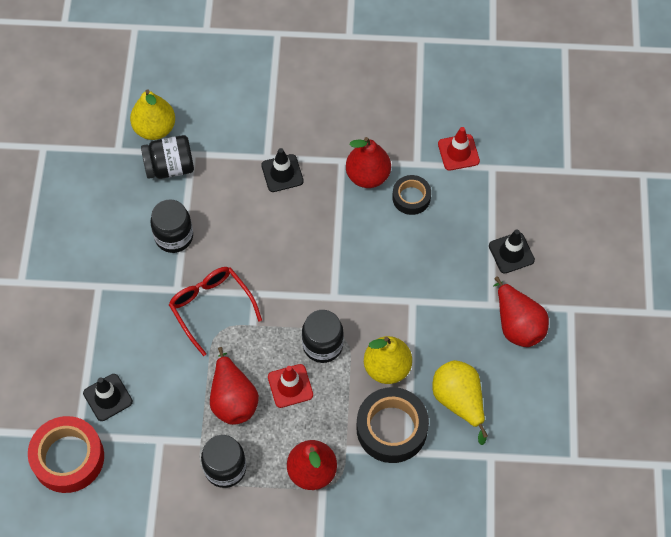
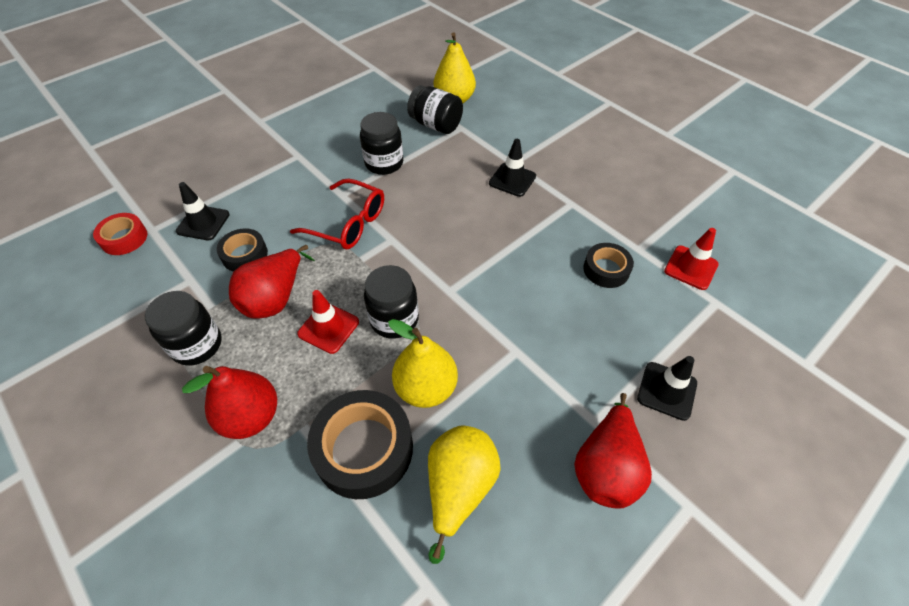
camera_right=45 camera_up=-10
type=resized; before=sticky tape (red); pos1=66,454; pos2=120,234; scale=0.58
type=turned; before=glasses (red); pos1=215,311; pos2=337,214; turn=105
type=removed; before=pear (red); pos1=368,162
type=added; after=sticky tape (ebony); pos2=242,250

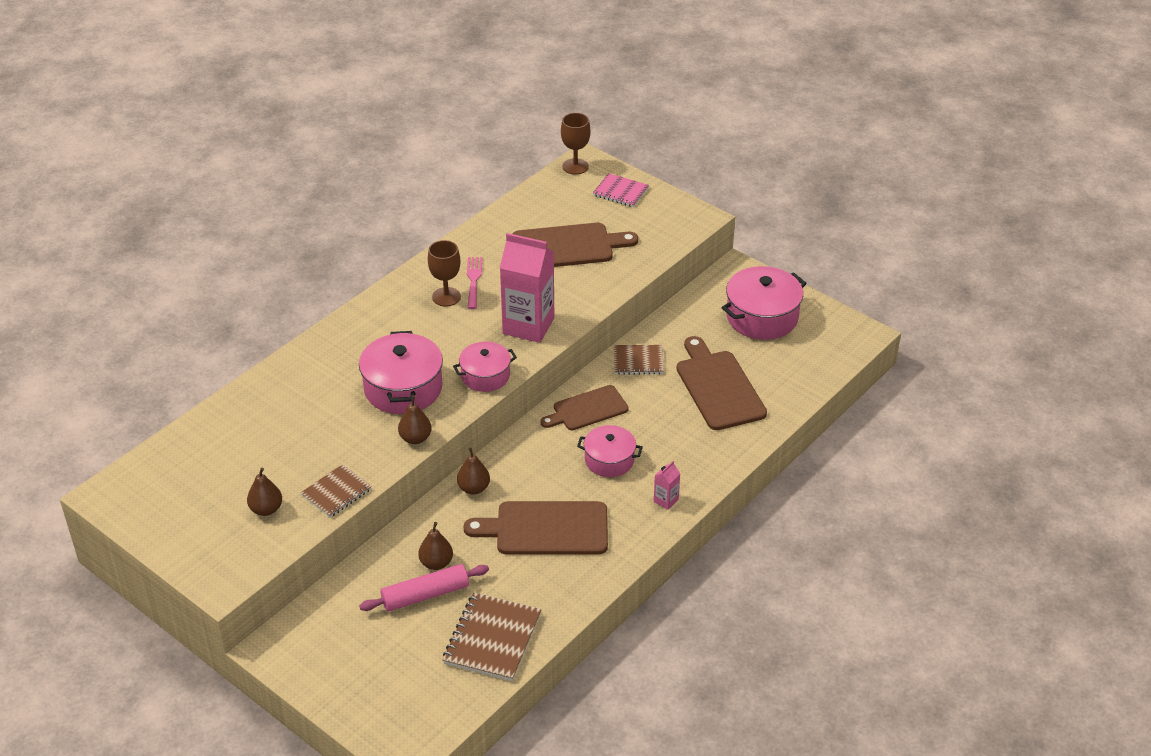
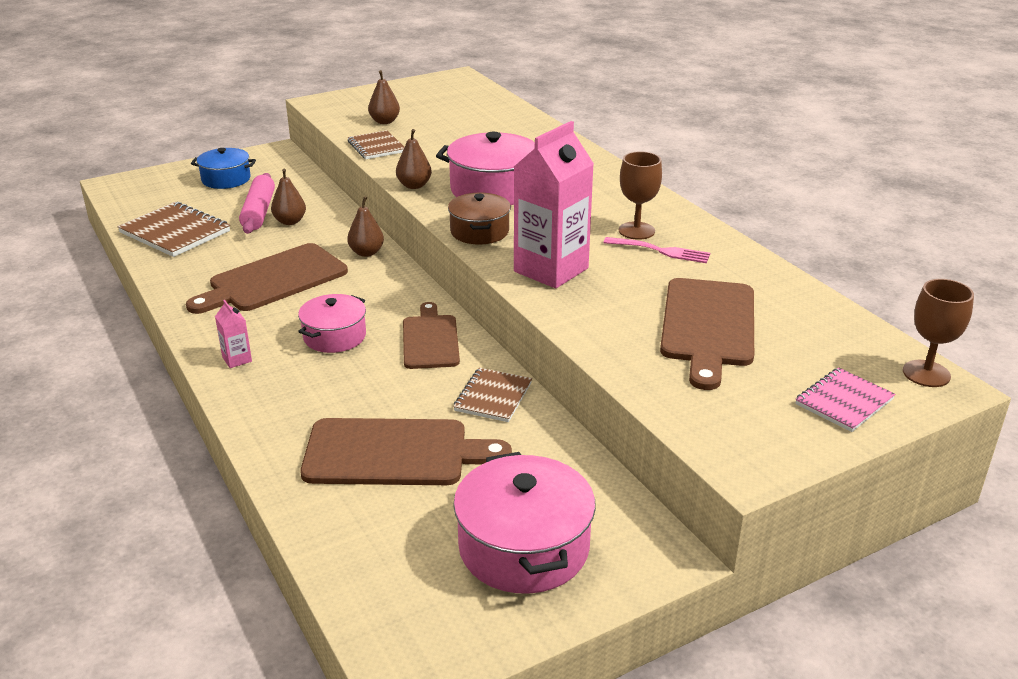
camera_right=110 camera_up=-10
type=recoloured; before=pot (pink); after=pot (russet); pos1=485,366; pos2=479,218
type=turned; before=chopping board (russet); pos1=535,527; pos2=267,278; turn=-150
type=added; after=pot (royal blue); pos2=223,168

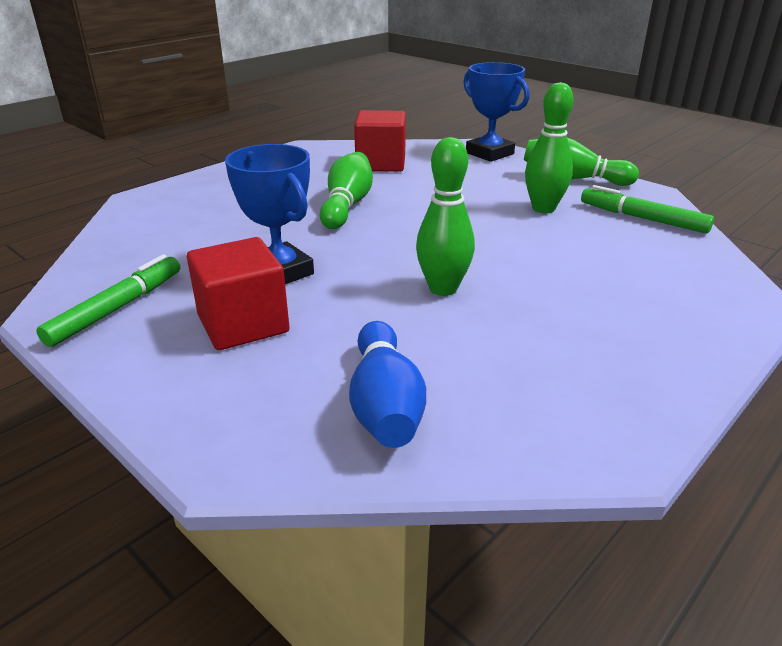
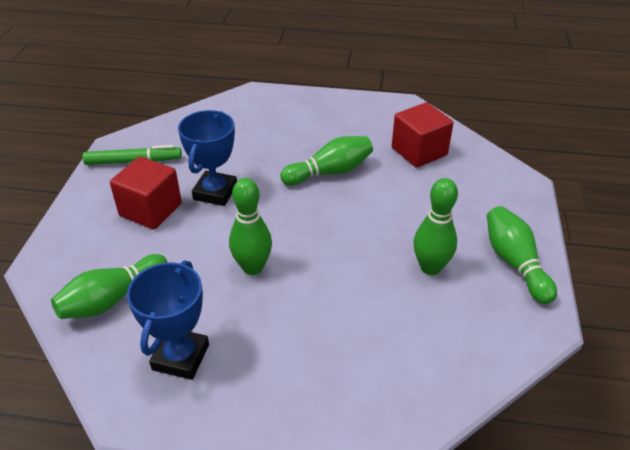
camera_right=55 camera_up=10
type=recoloured; before=skittle (royal blue); after=skittle (green); pos1=387,384; pos2=109,286
type=moved; before=award cup (royal blue); pos1=496,112; pos2=168,320
type=removed; before=felt pen (green); pos1=647,209

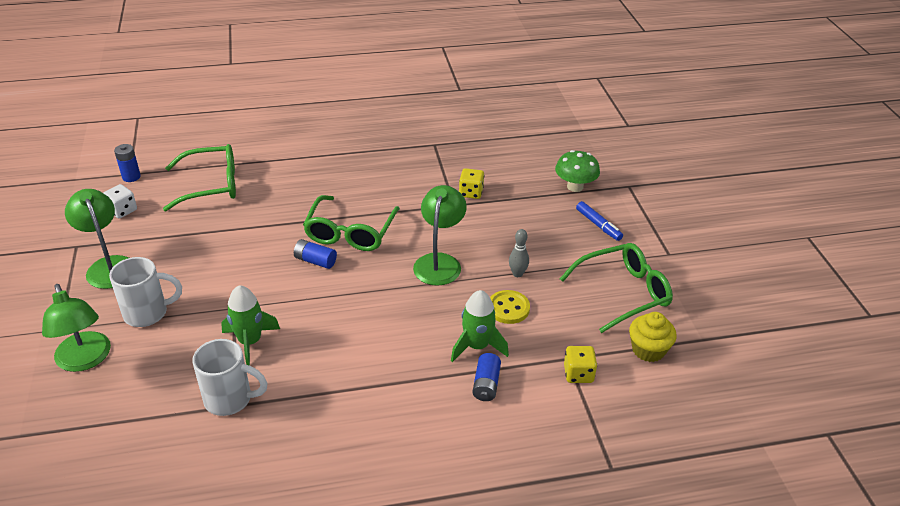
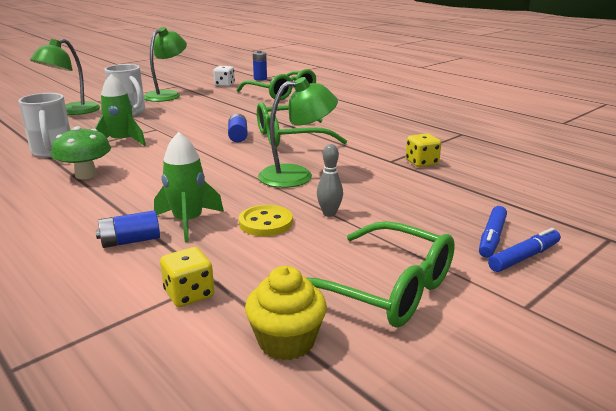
camera_right=60 camera_up=-15
type=moved; before=mushroom (green); pos1=577,171; pos2=81,152
type=added; after=felt pen (royal blue); pos2=524,250

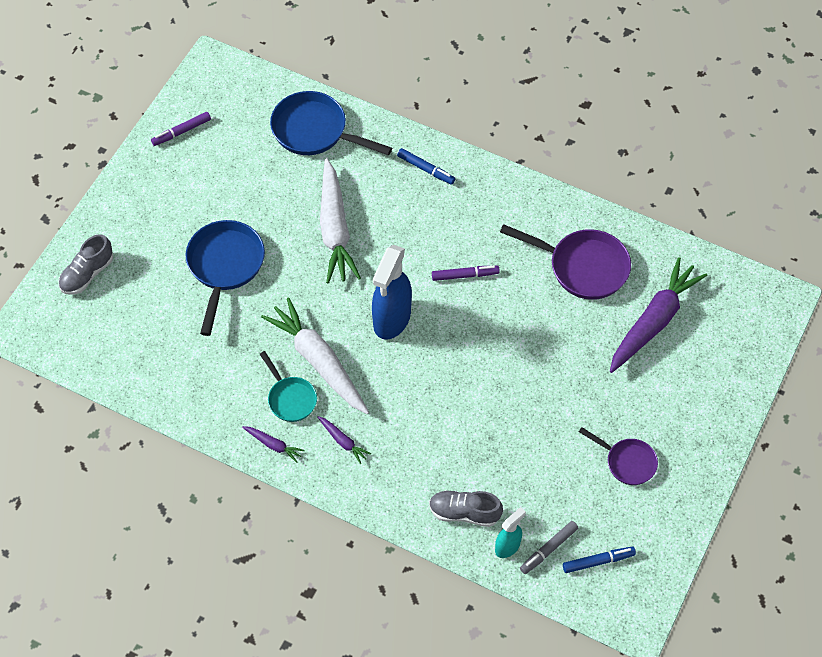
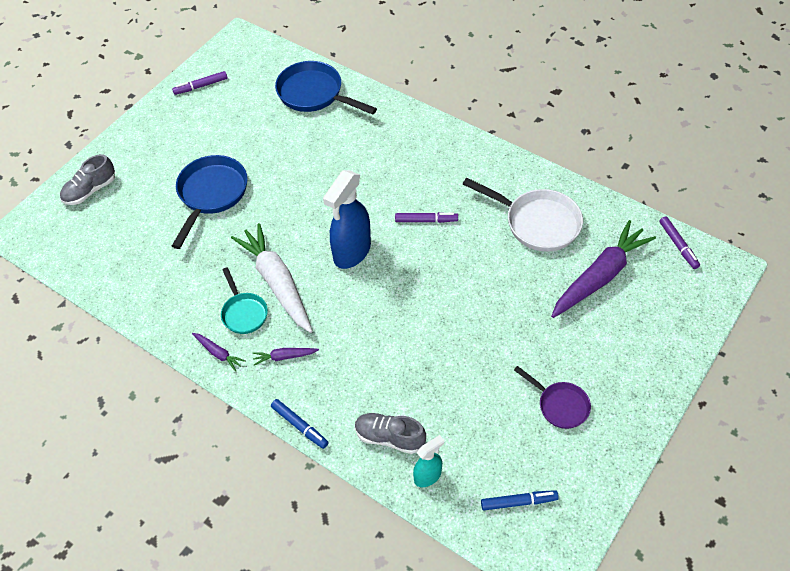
camera_right=10 camera_up=-5
type=turned; before=carrot (violet); pos1=344,440; pos2=286,356; turn=120
type=removed; before=carrot (pure white); pos1=340,221
type=moved; before=felt pen (royal blue); pos1=426,166; pos2=300,424
type=recoloured; before=skillet (violet); after=skillet (pure white); pos1=565,262; pos2=523,215
type=removed; before=felt pen (gray); pos1=549,547
type=added; after=felt pen (violet); pos2=679,242

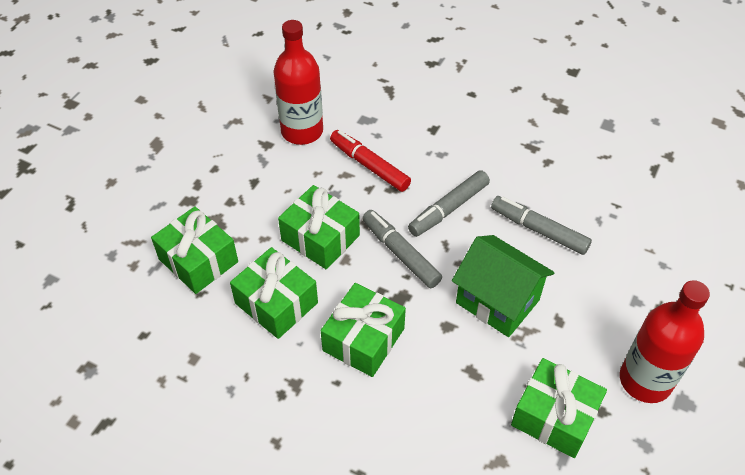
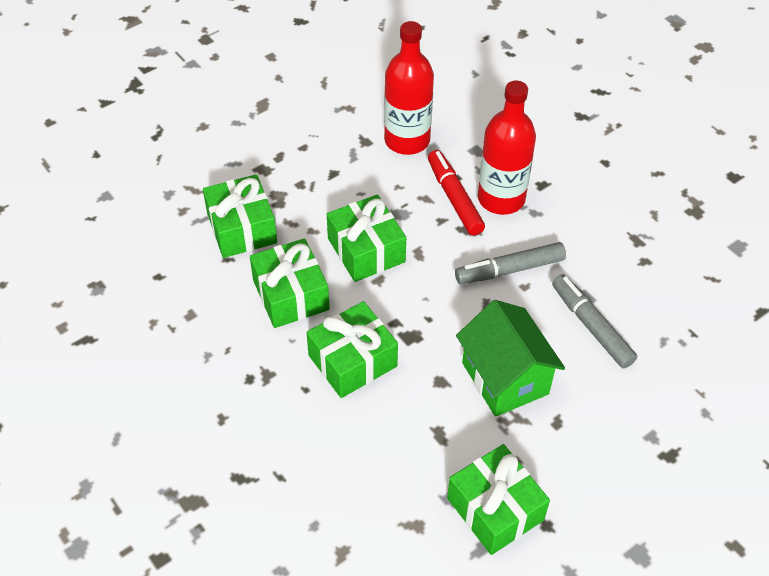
camera_right=25 camera_up=0
type=removed; before=felt pen (gray); pos1=402,249
type=moved; before=flask (red); pos1=665,341; pos2=507,148

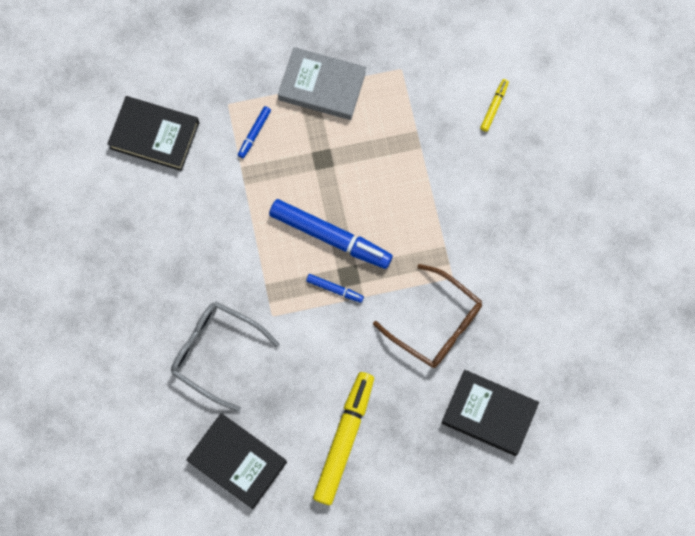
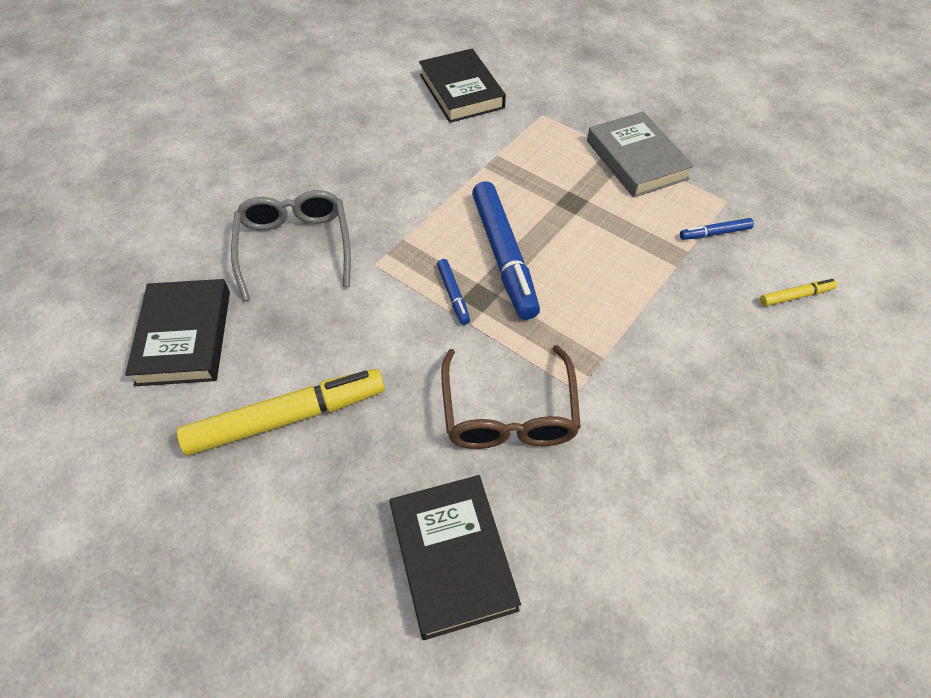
camera_right=50 camera_up=-20
type=moved; before=felt pen (royal blue); pos1=254,132; pos2=717,229

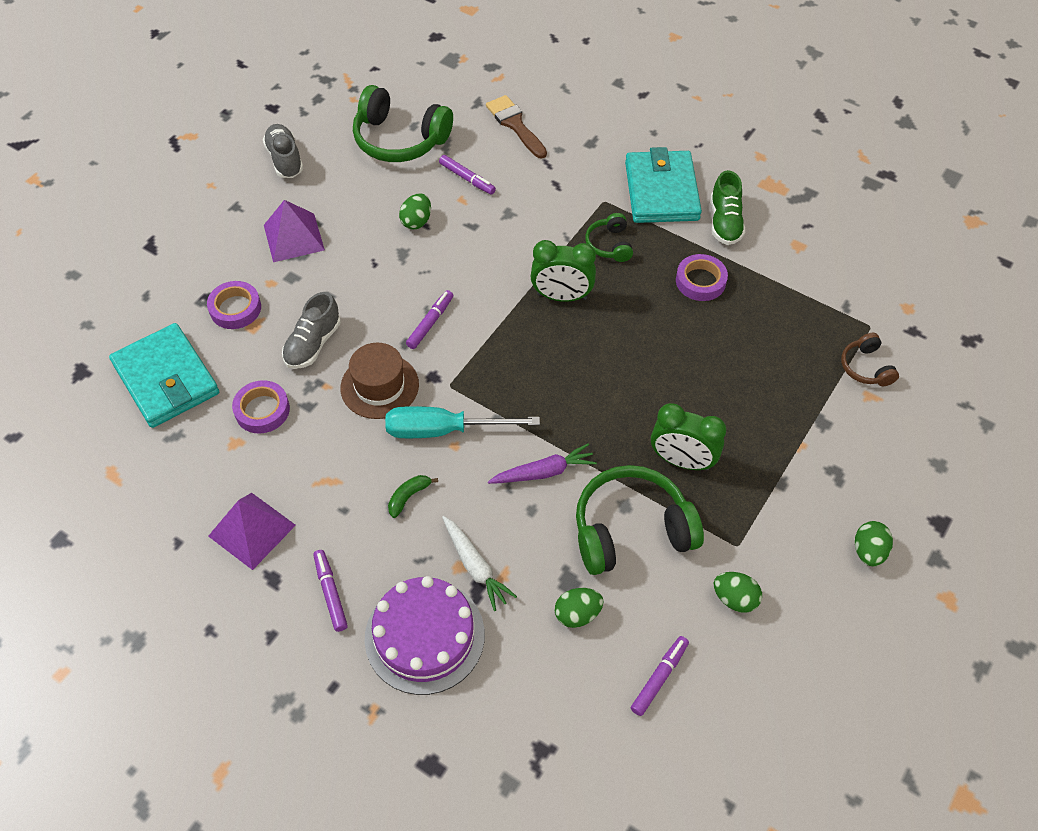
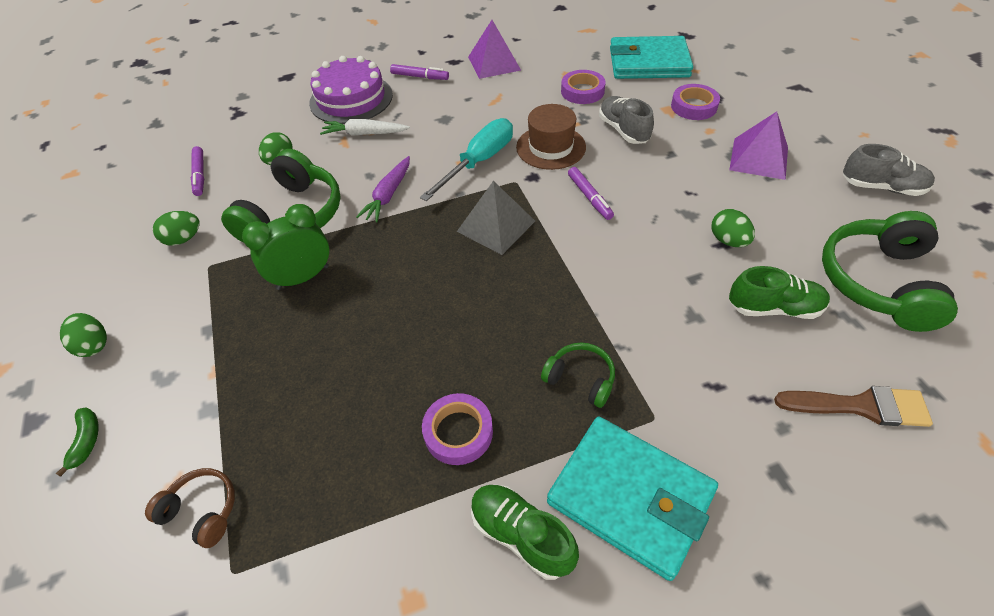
camera_right=130 camera_up=-5
type=turned; before=headset (green); pos1=403,123; pos2=890,271; turn=-45
type=moved; before=toy banana (green); pos1=413,496; pos2=77,442
type=replaced; before=felt pen (violet); after=lace-up shoe (green); pos1=467,175; pos2=779,292
type=removed; before=alarm clock (green); pos1=563,271
type=added; after=solid pyramid (gray); pos2=496,218

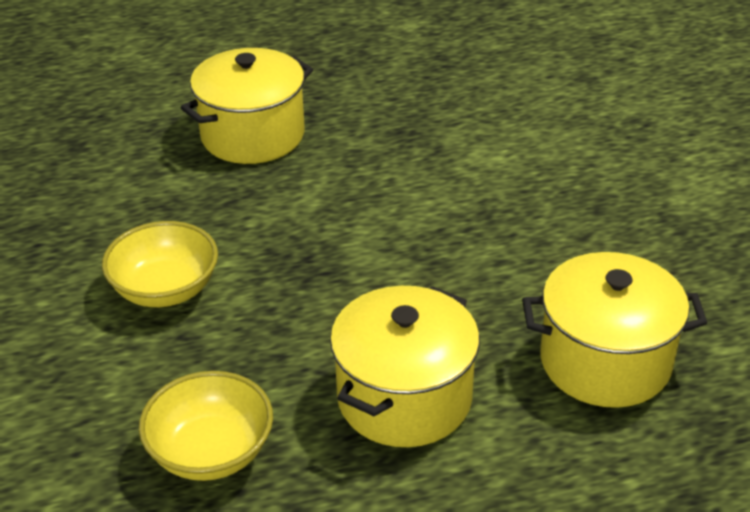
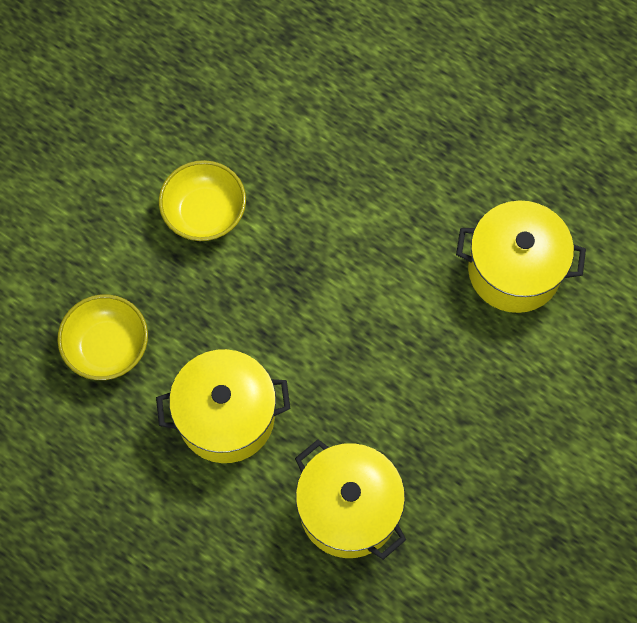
camera_right=50 camera_up=30
type=moved; before=pot (yellow); pos1=247,106; pos2=521,256

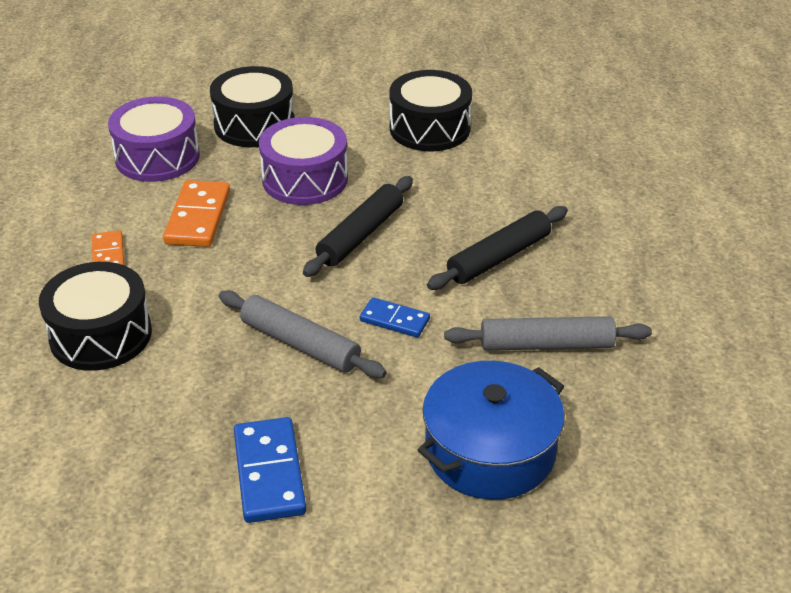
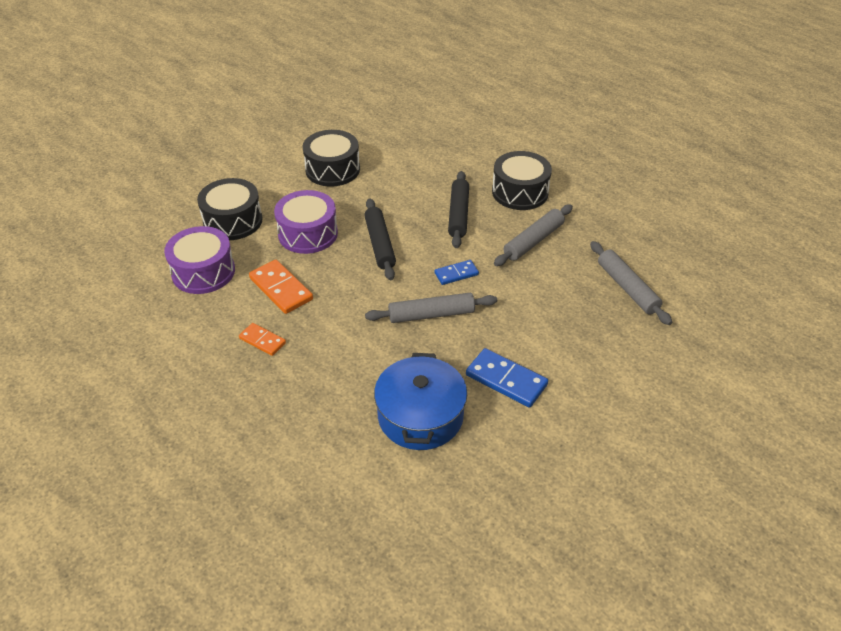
camera_right=-45 camera_up=5
type=moved; before=drum (ebony); pos1=95,316; pos2=522,180
type=moved; before=pot (royal blue); pos1=491,430; pos2=420,401
type=added; after=pastry roller (gray); pos2=631,283

